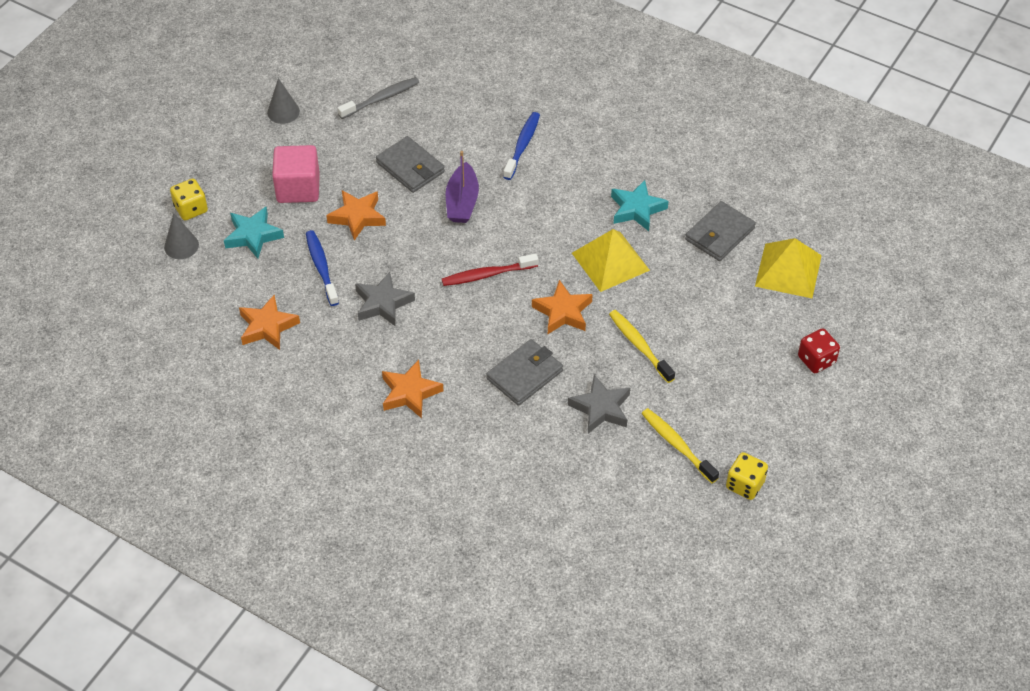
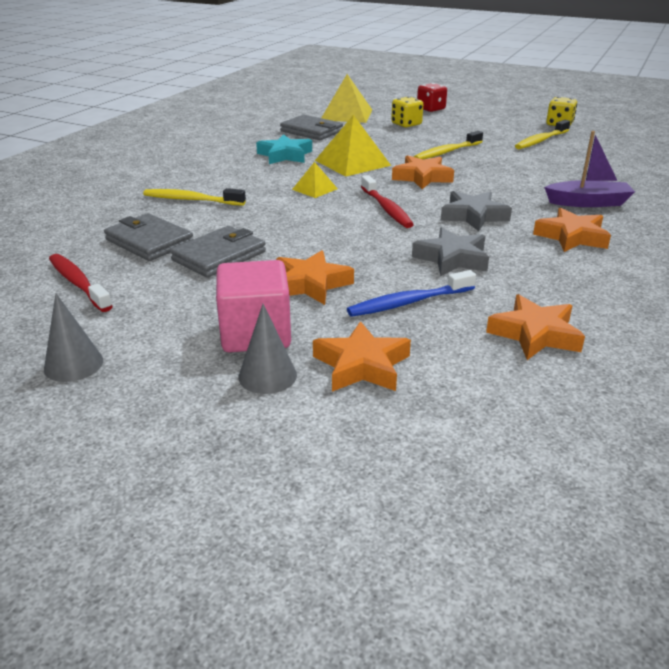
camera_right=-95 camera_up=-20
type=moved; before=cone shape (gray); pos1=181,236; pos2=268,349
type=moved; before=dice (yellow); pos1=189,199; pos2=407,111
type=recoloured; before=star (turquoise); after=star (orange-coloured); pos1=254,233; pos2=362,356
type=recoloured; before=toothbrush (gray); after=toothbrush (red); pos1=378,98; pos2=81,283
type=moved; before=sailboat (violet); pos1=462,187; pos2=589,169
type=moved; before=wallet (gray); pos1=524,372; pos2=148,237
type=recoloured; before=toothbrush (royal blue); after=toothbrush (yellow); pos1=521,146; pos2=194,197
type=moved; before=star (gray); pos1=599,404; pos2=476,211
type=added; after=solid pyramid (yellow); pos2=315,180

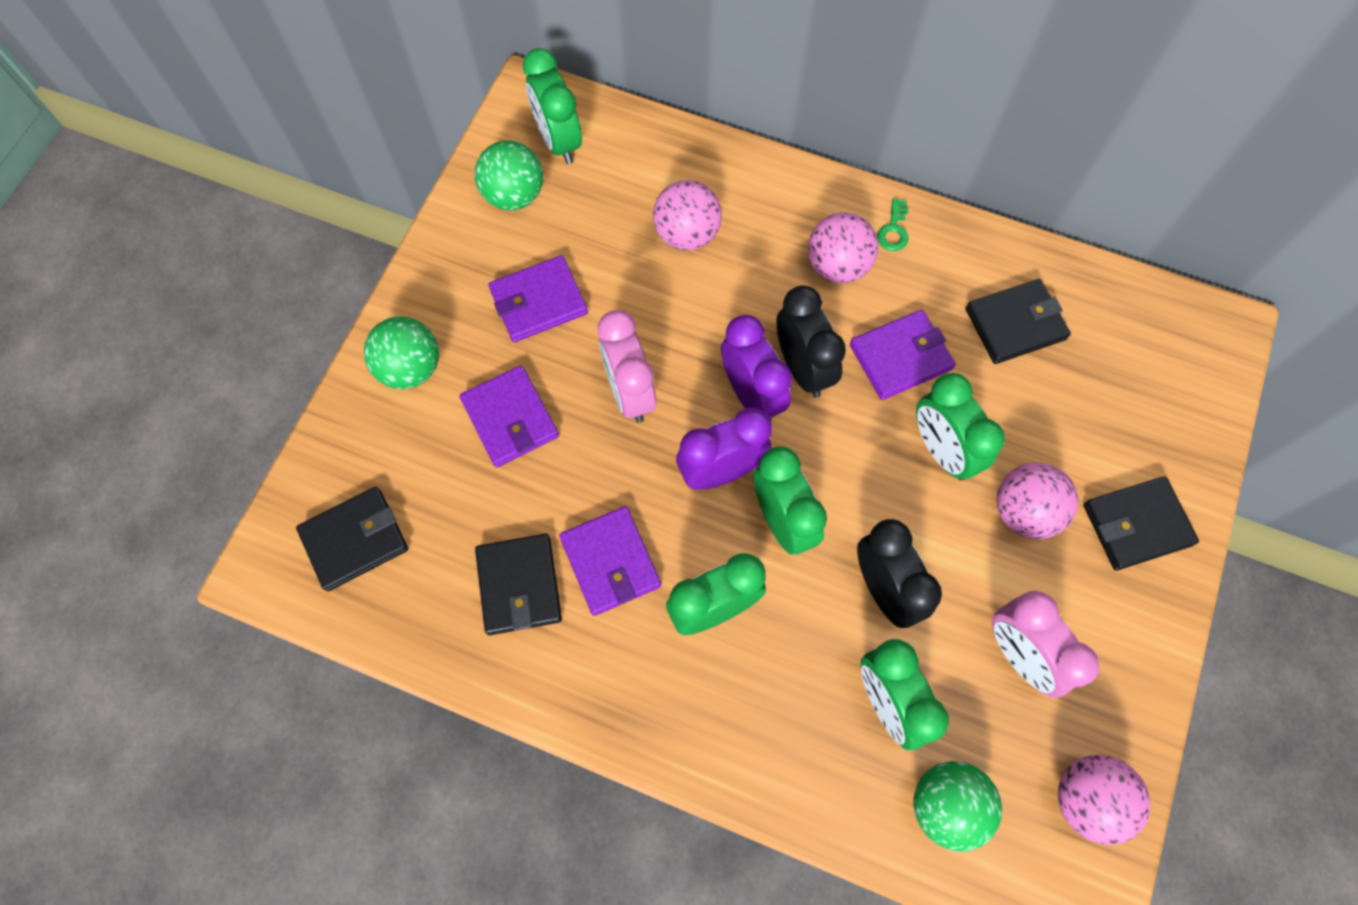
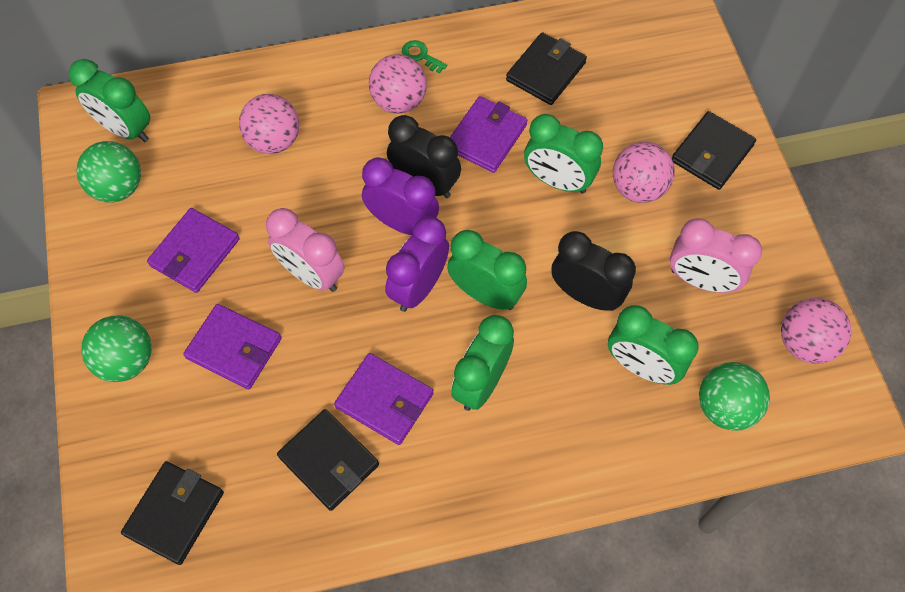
camera_right=-35 camera_up=-5
type=turned; before=door key (green); pos1=892,224; pos2=424,57; turn=150

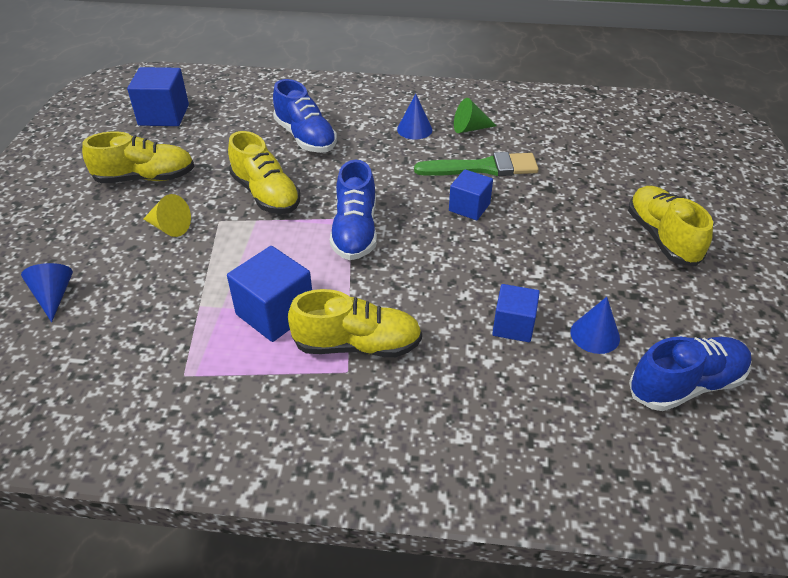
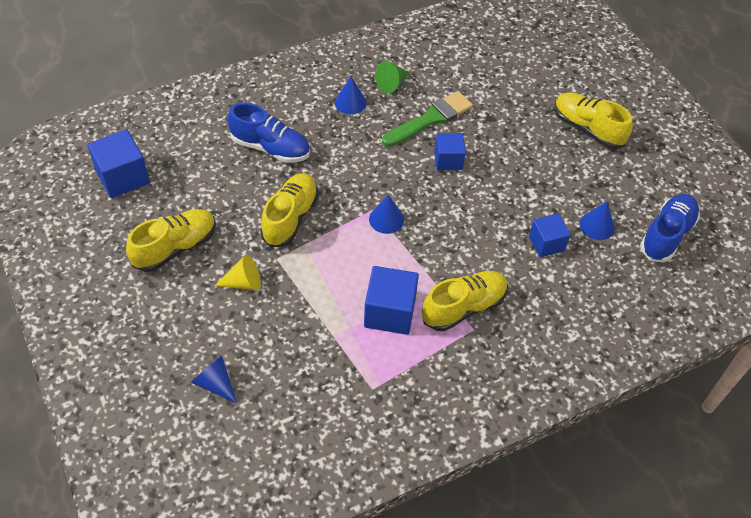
camera_right=-35 camera_up=10
type=turned; before=lace-up shoe (yellow); pos1=264,172; pos2=289,210; turn=-90
type=replaced; before=lace-up shoe (royal blue); after=cone shape (royal blue); pos1=353,210; pos2=386,214

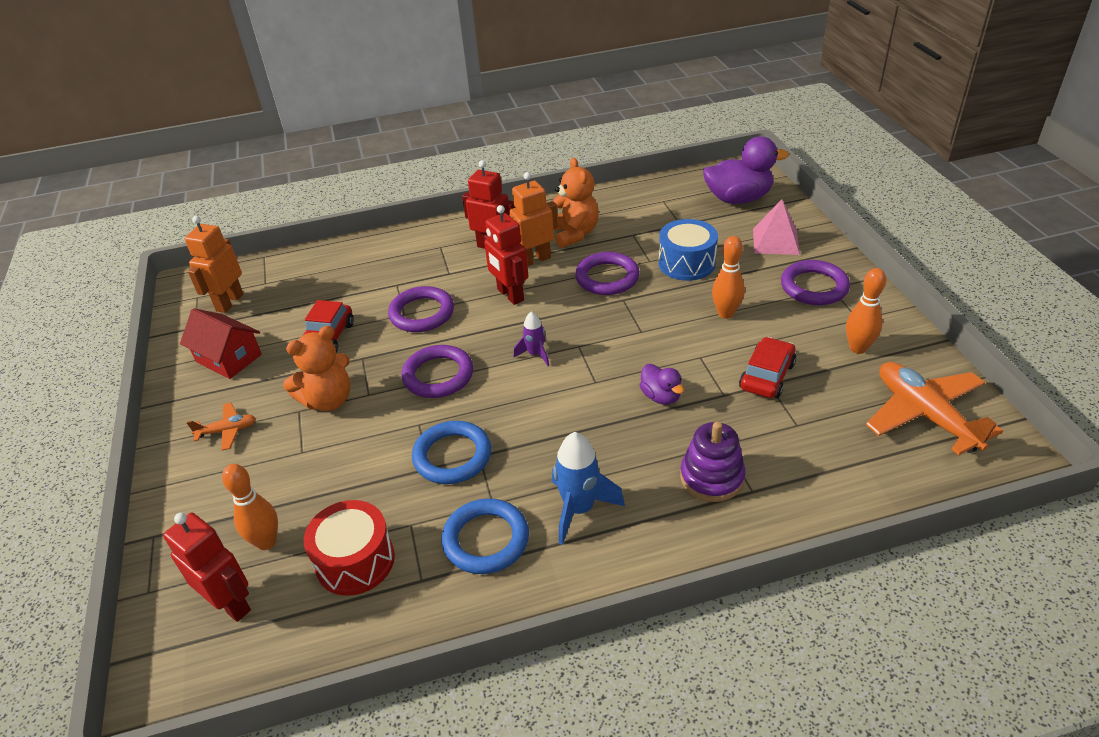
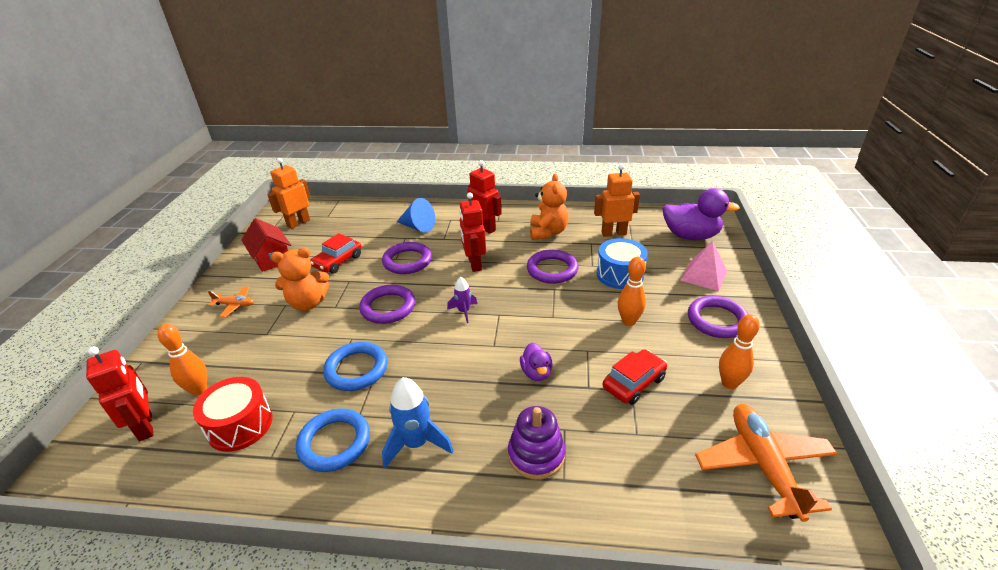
camera_right=20 camera_up=-5
type=moved; before=robot figure (orange-coloured); pos1=533,219; pos2=617,200
type=added; after=cone shape (royal blue); pos2=415,215

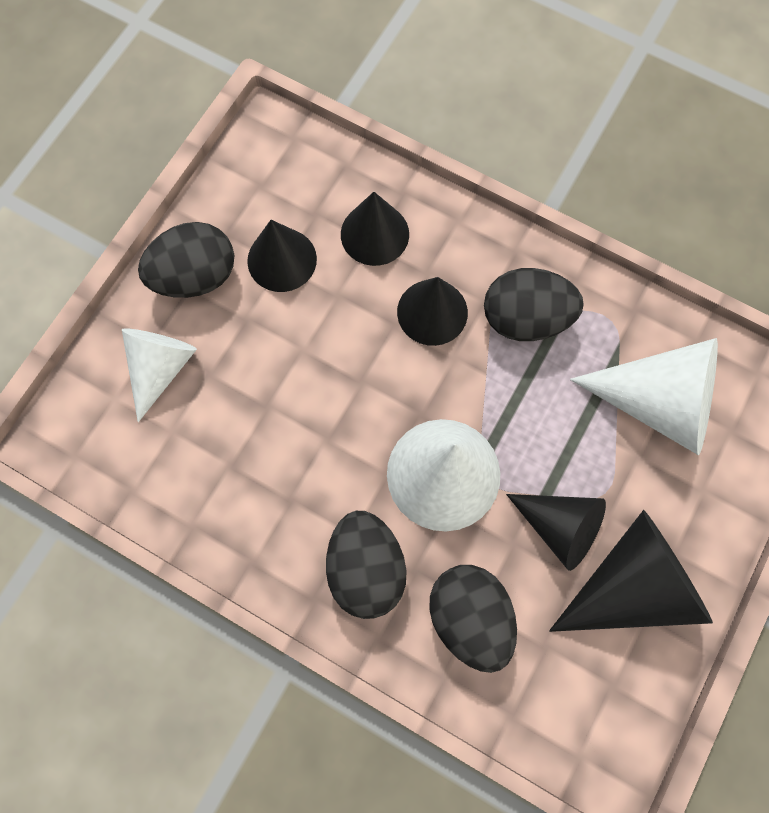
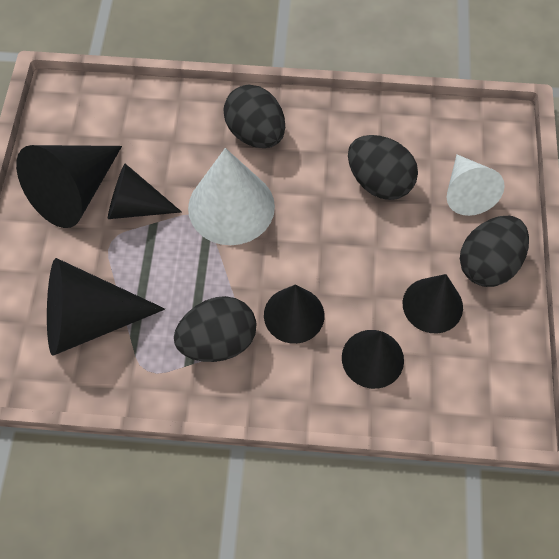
camera_right=155 camera_up=-10
type=moved; before=egg shape (ebony); pos1=473,619; pos2=383,167
type=recoloured; before=cone shape (pure white); after=cone shape (ebony); pos1=644,396; pos2=106,307

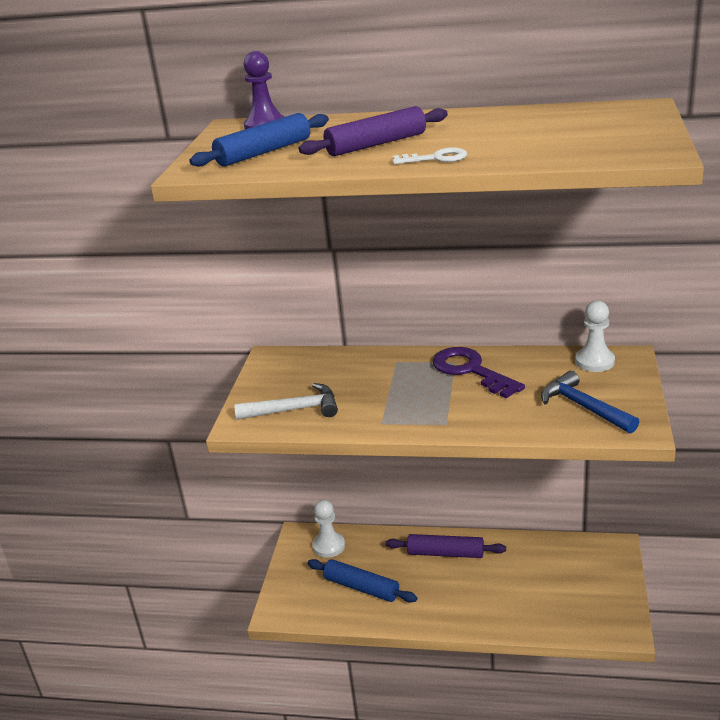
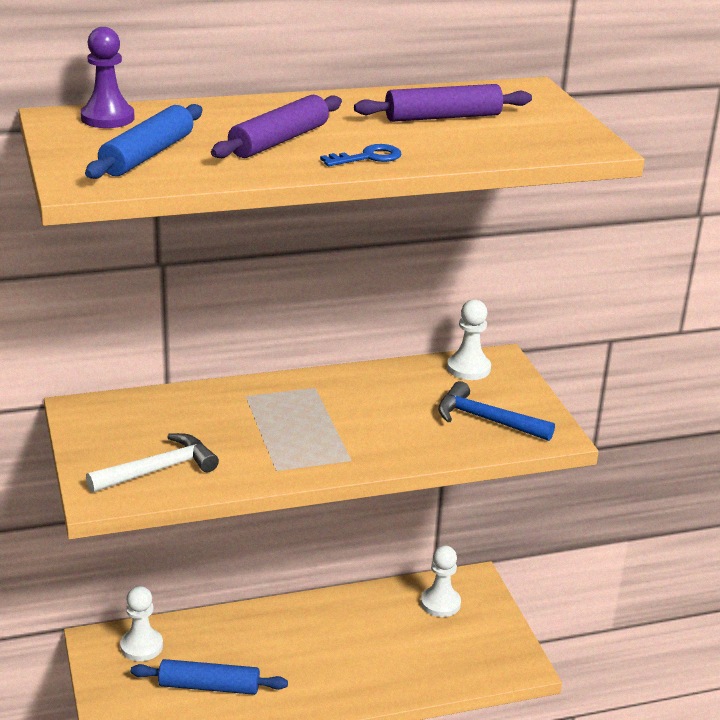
camera_right=-30 camera_up=0
type=moved; before=pastry roller (violet); pos1=445,546; pos2=443,103
type=recoloured; before=door key (pure white); after=door key (royal blue); pos1=430,156; pos2=360,155
type=removed; before=door key (violet); pos1=478,373
type=added; after=chess pawn (pure white); pos2=441,581

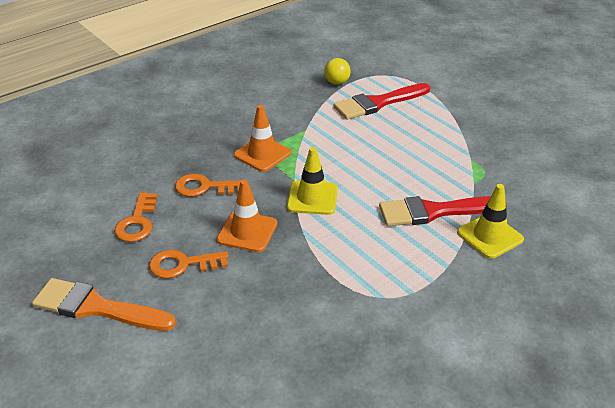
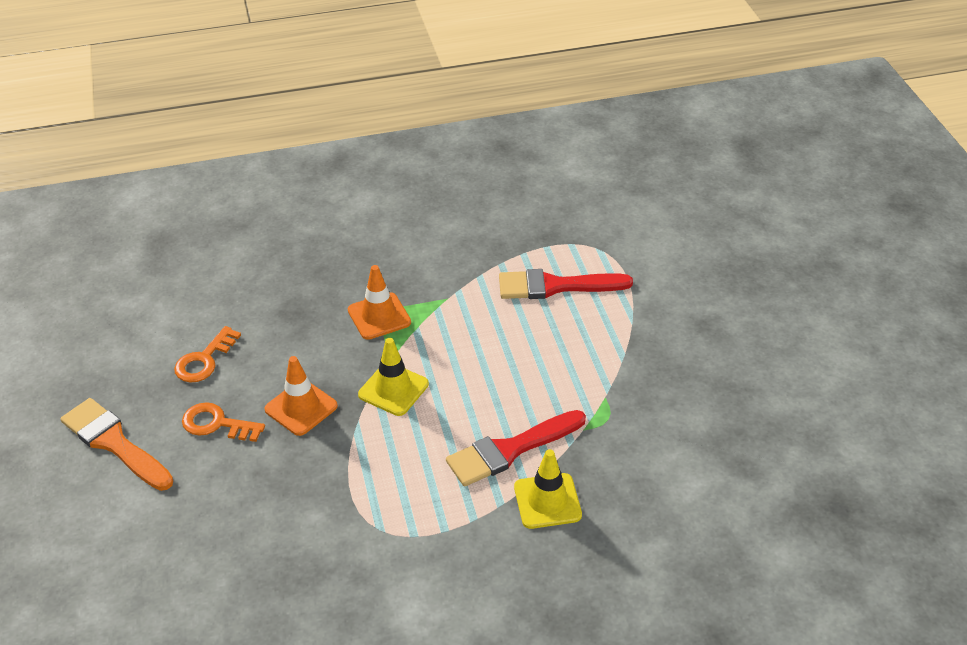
camera_right=25 camera_up=5
type=removed; before=door key (orange-coloured); pos1=208,185
type=removed; before=ball (yellow); pos1=337,71
type=turned; before=paint brush (red); pos1=442,211; pos2=516,448; turn=-45

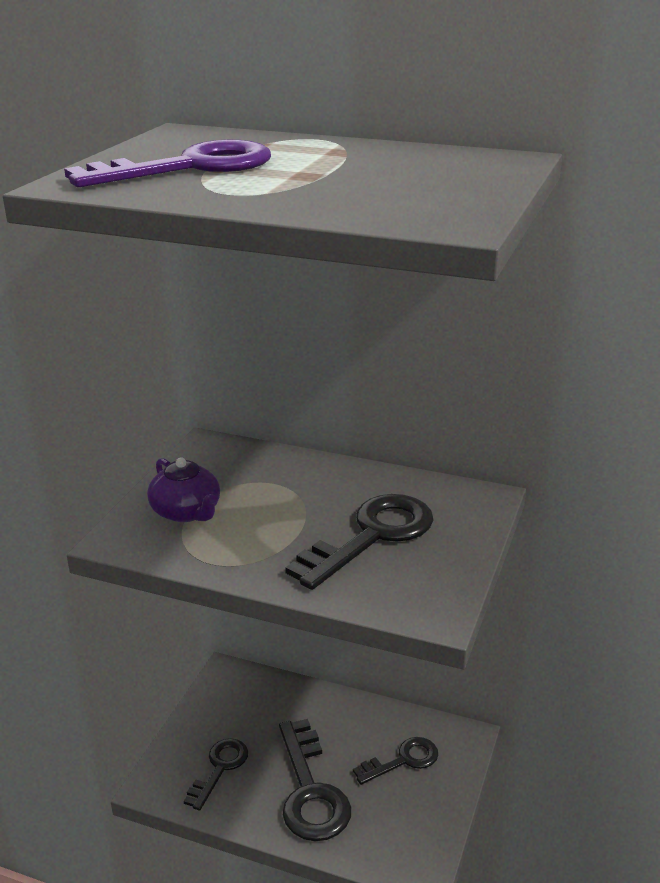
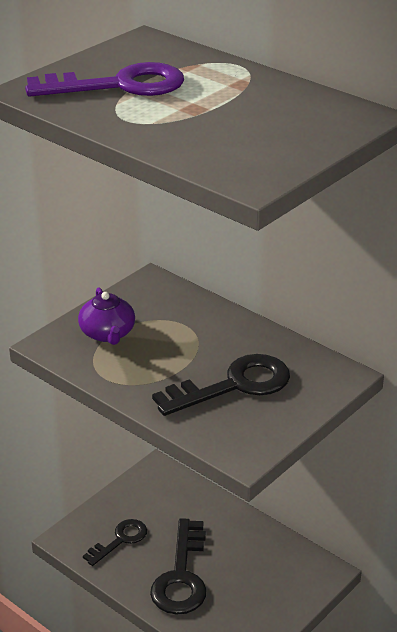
camera_right=20 camera_up=5
type=removed; before=door key (ebony); pos1=395,761

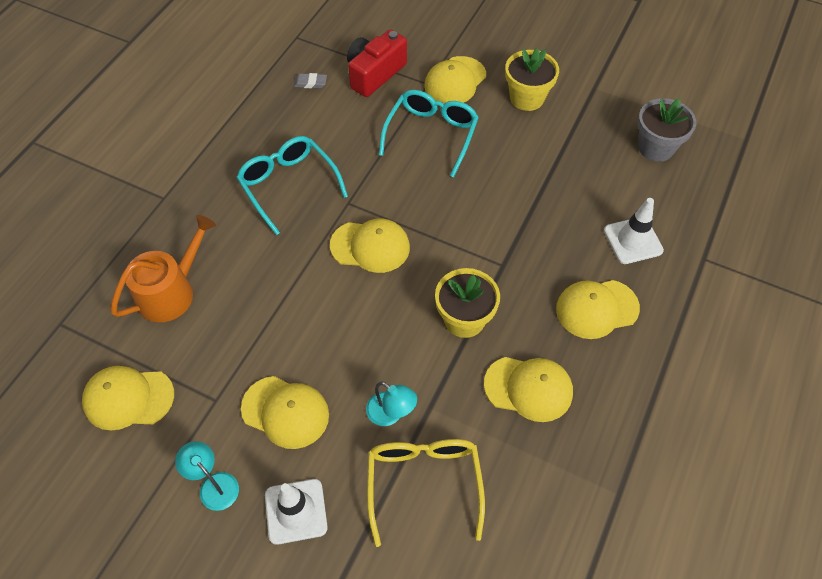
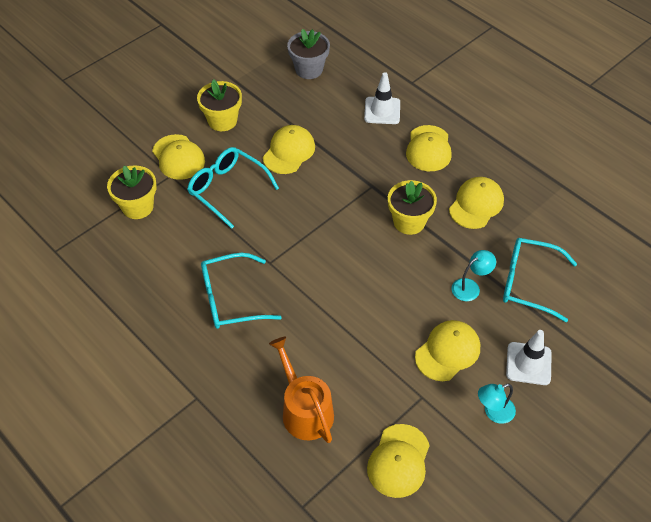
camera_right=-70 camera_up=-5
type=removed; before=pencil eraser (gray); pos1=310,80
type=moved; before=baseball cap (yellow); pos1=370,246; pos2=289,149
type=replaced; before=camera (red); after=potted plant (yellow); pos1=377,63; pos2=131,192
type=recoloured; before=glasses (yellow); after=glasses (turquoise); pos1=426,493; pos2=540,280

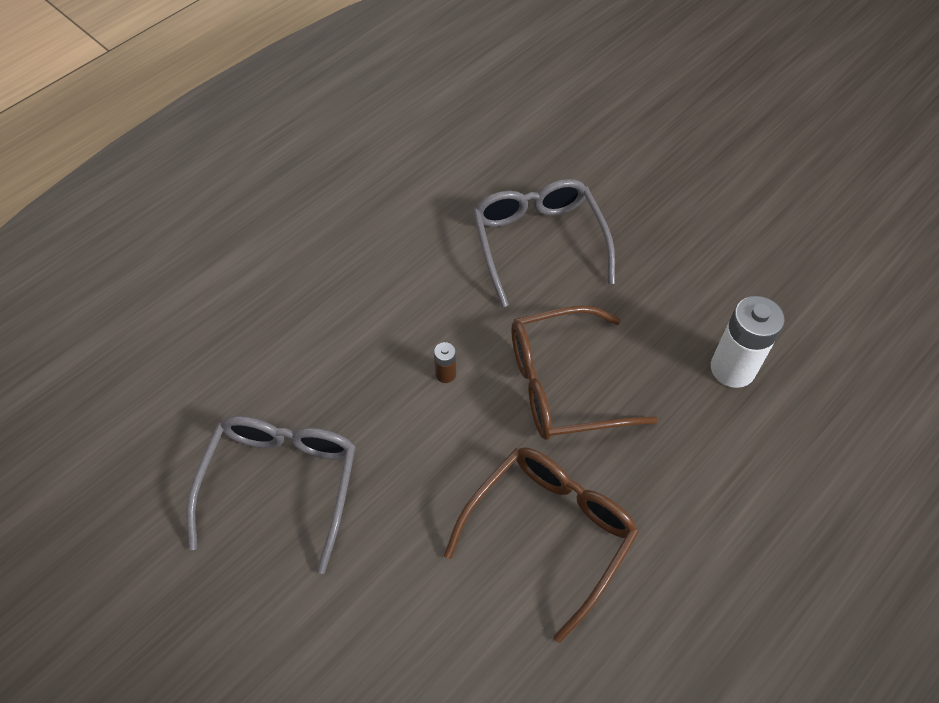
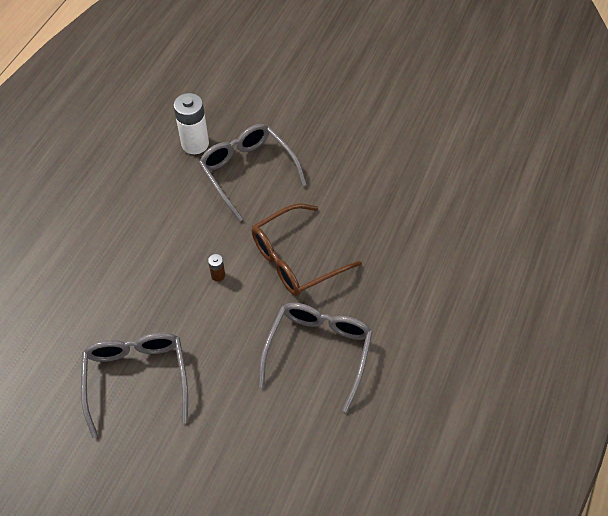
camera_right=-20 camera_up=0
type=recoloured; before=glasses (russet); after=glasses (gray); pos1=541,545; pos2=316,358
type=moved; before=battery (pure white); pos1=748,342; pos2=191,123

